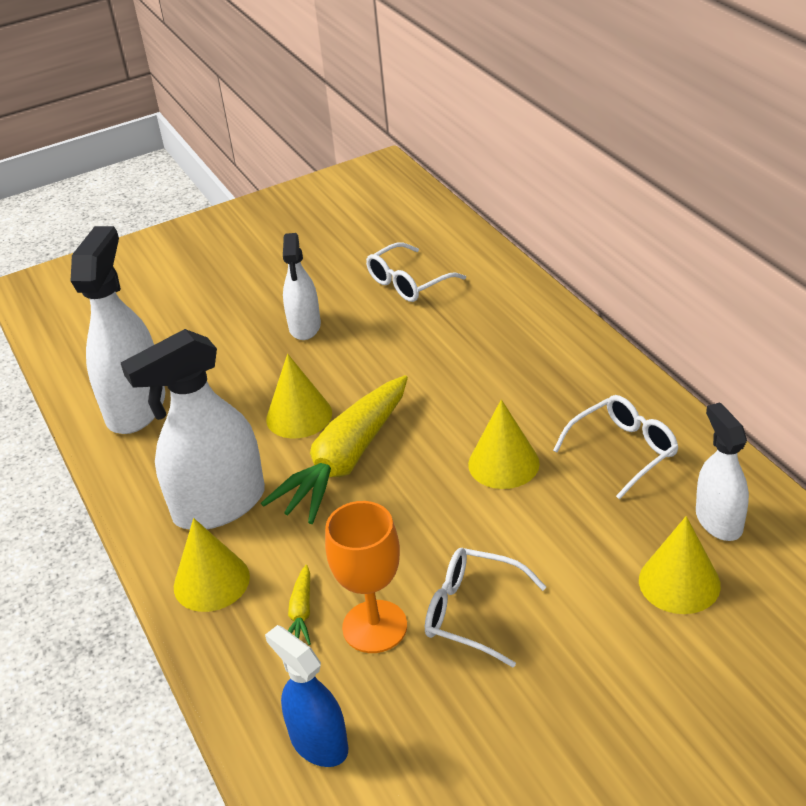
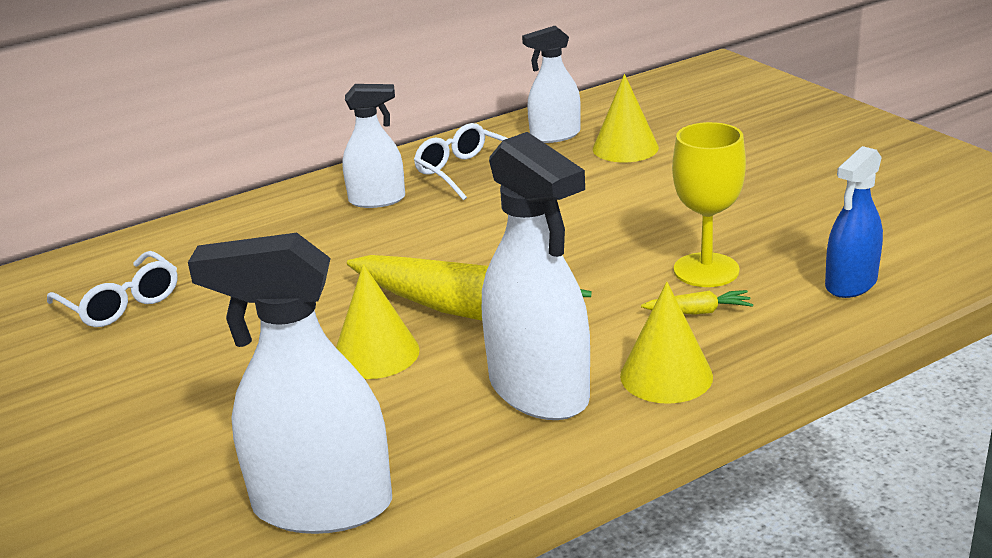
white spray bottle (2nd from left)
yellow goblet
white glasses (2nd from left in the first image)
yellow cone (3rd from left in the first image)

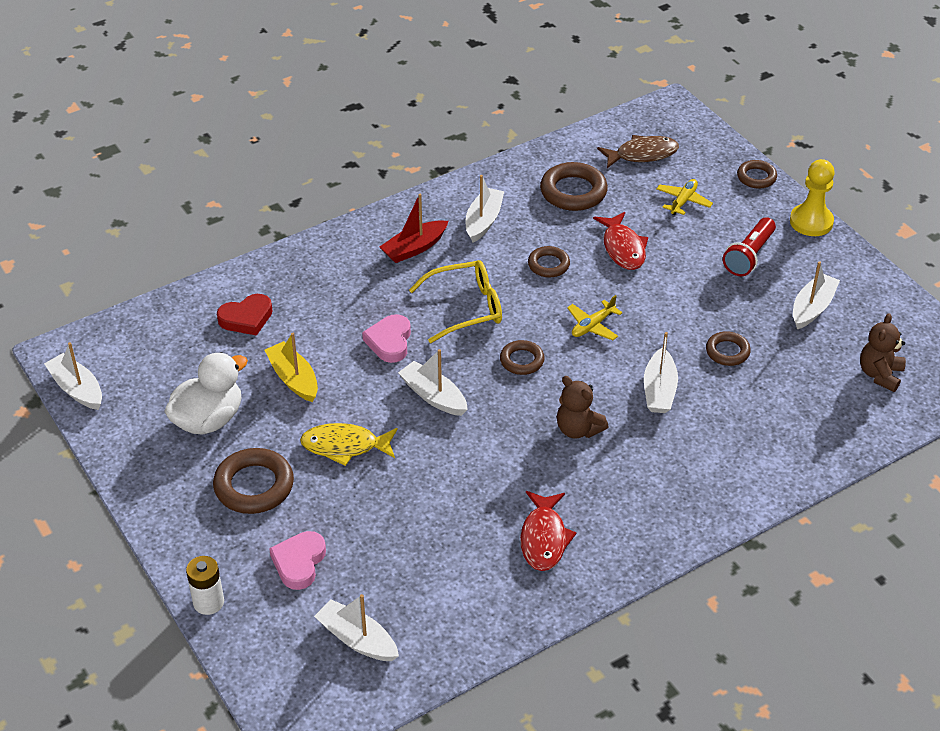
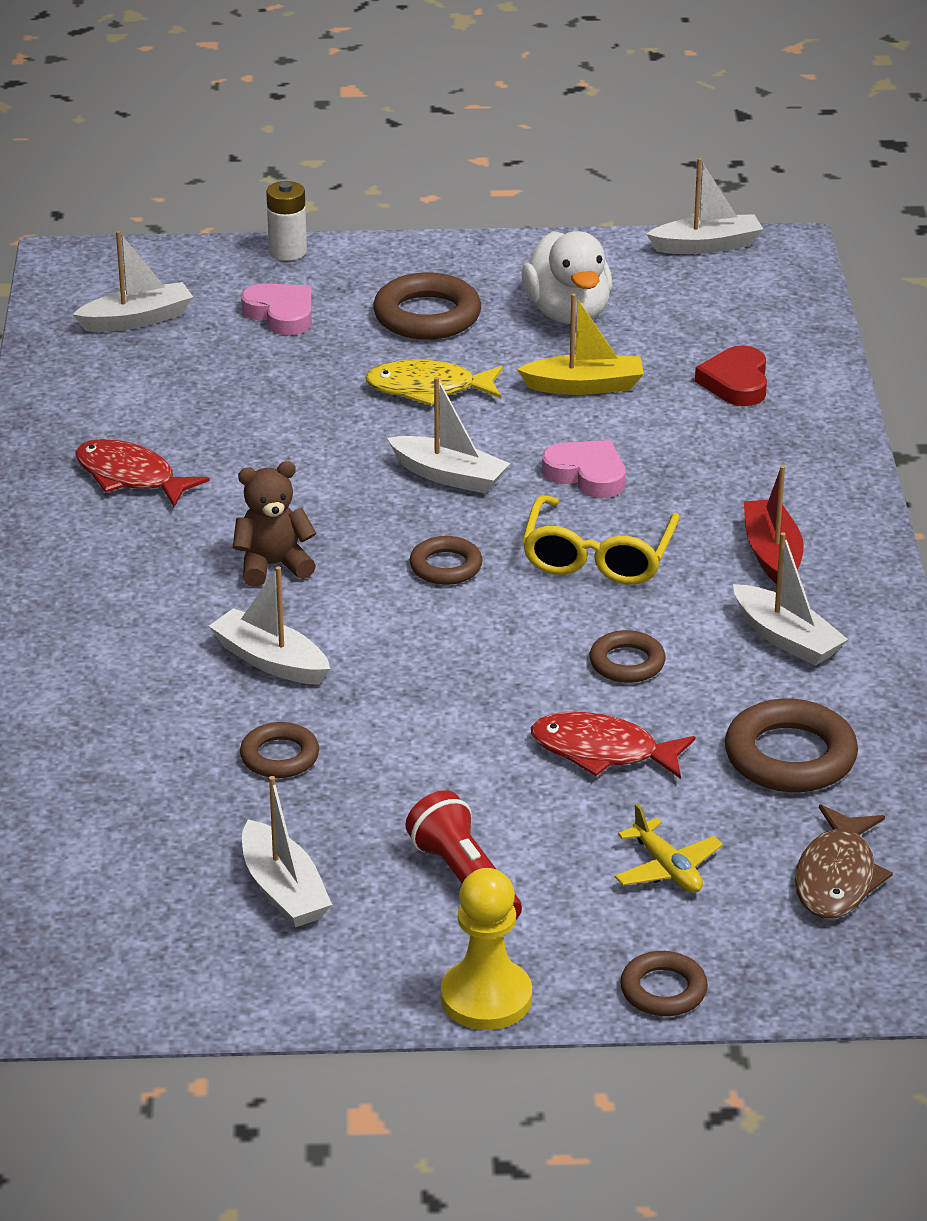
yellow fish
white boat (4th from left)
yellow plane (1st from left in the first image)
brown teddy bear (2nd from left in the first image)

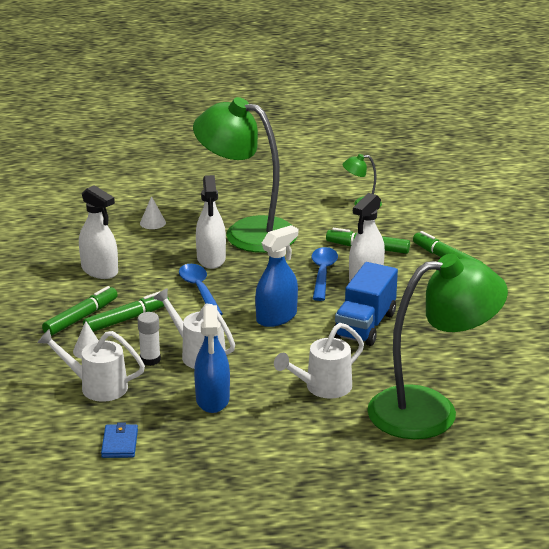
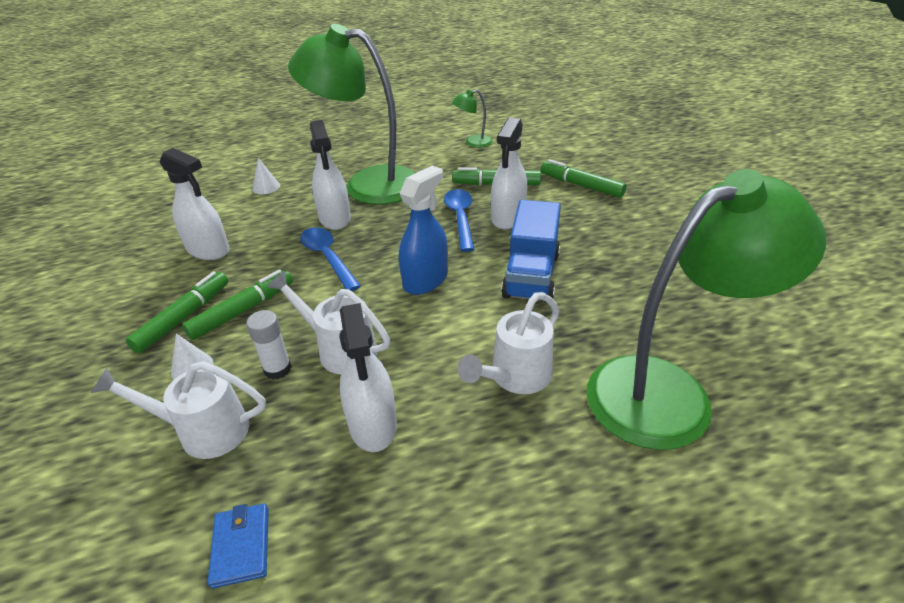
white spray bottle (3rd from left)

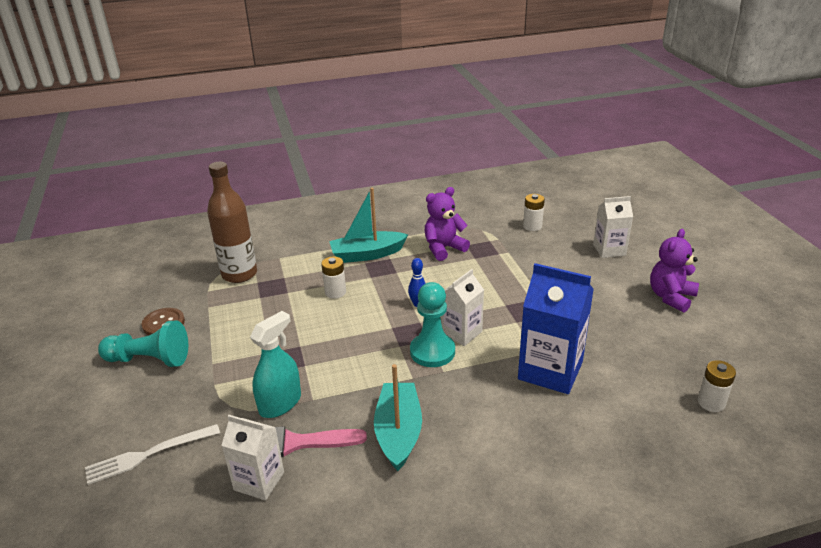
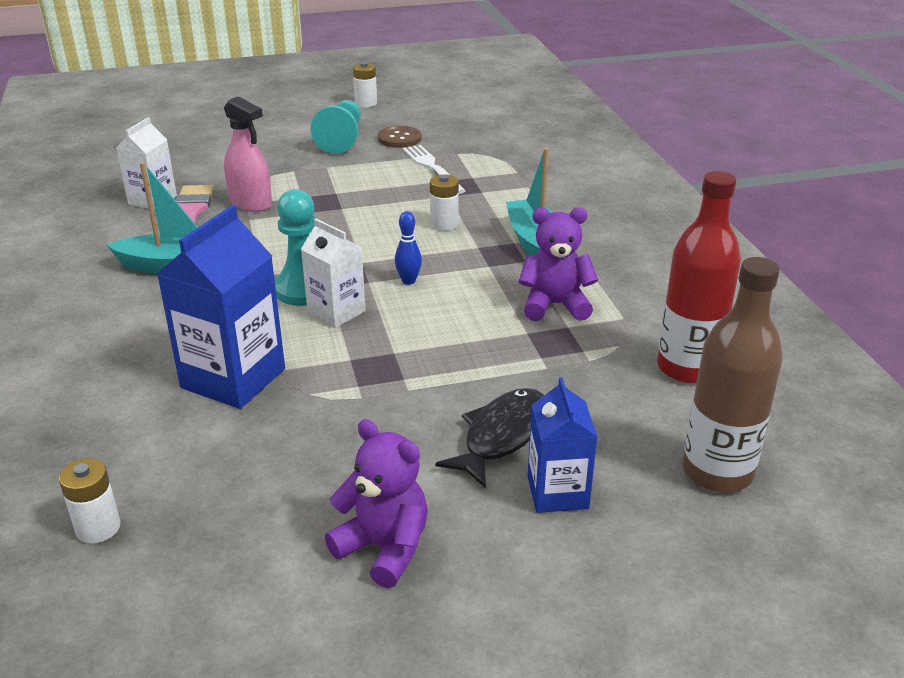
white fork
brown bottle
pink spray bottle
purple teddy bear (2nd from left)
white battery (2nd from left)
blue carton (2nd from left)
black fish
red bottle

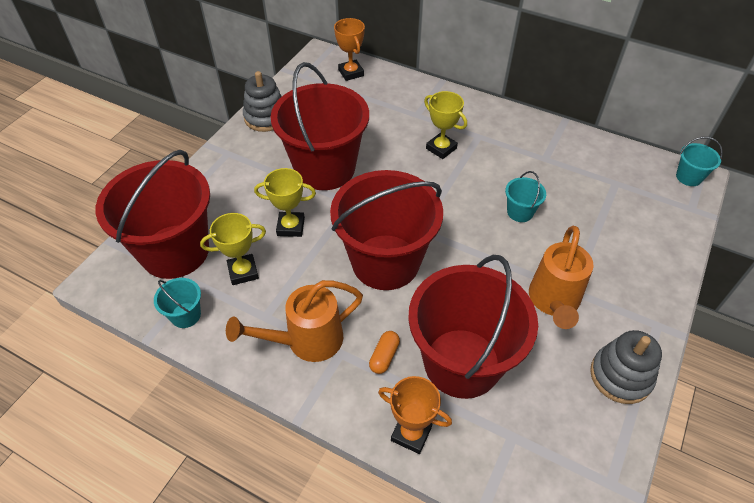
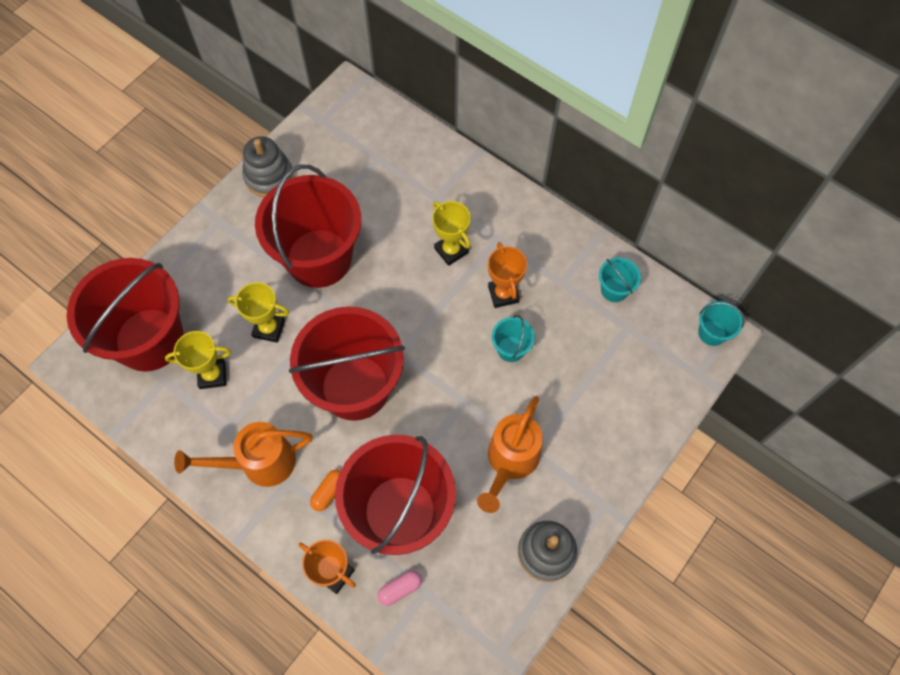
turquoise bucket (2nd from left)
orange trophy (2nd from left)
pink capsule

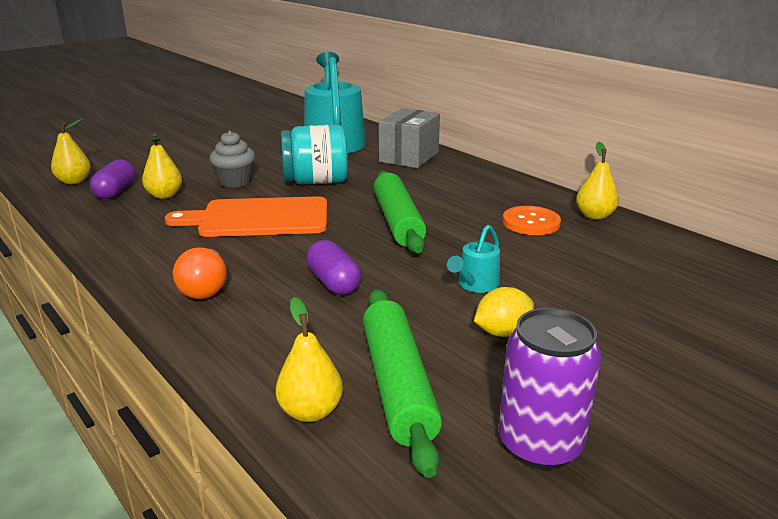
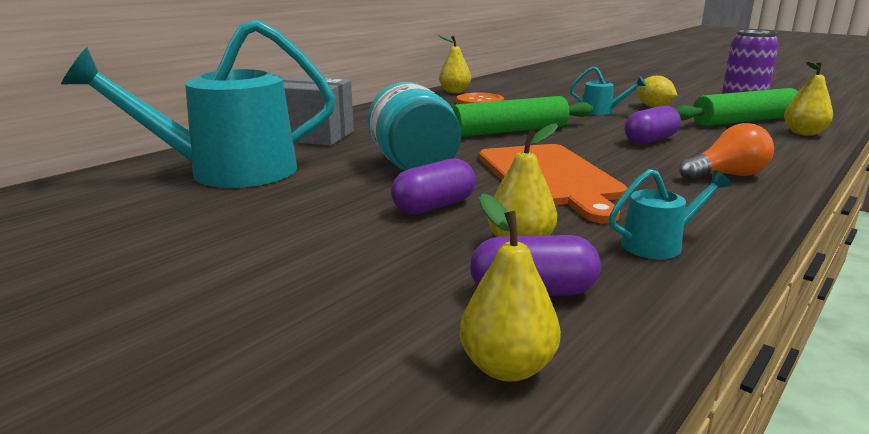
purple capsule (1st from left)
turquoise watering can (3rd from left)

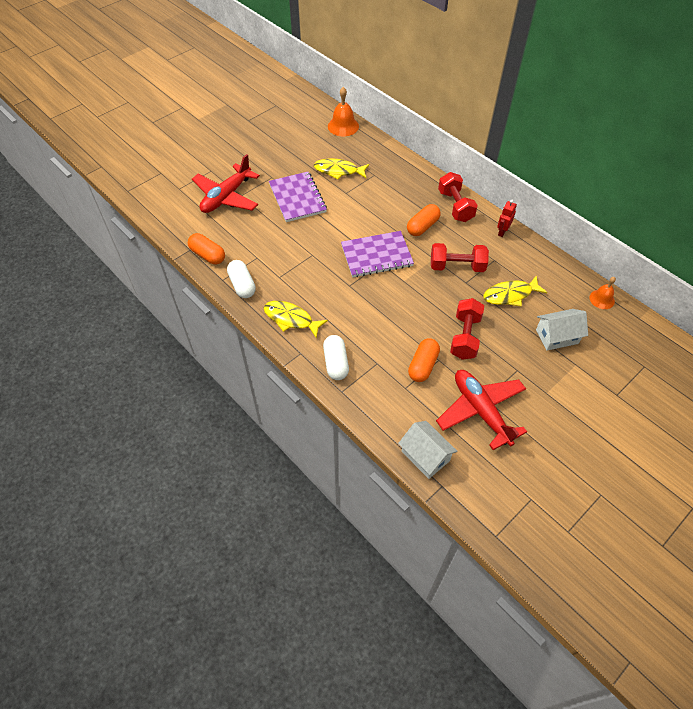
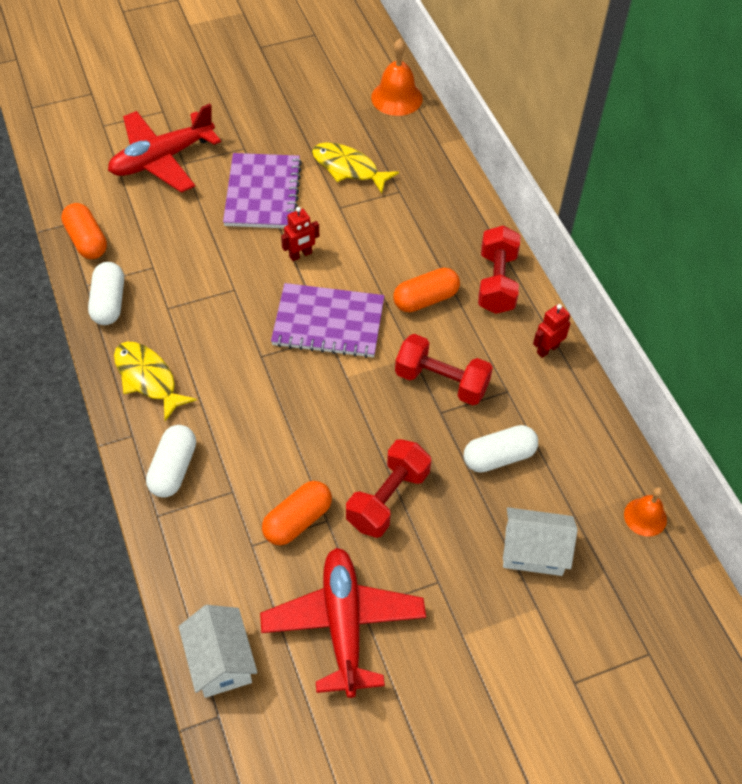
white capsule (3rd from left)
red robot (1st from left)

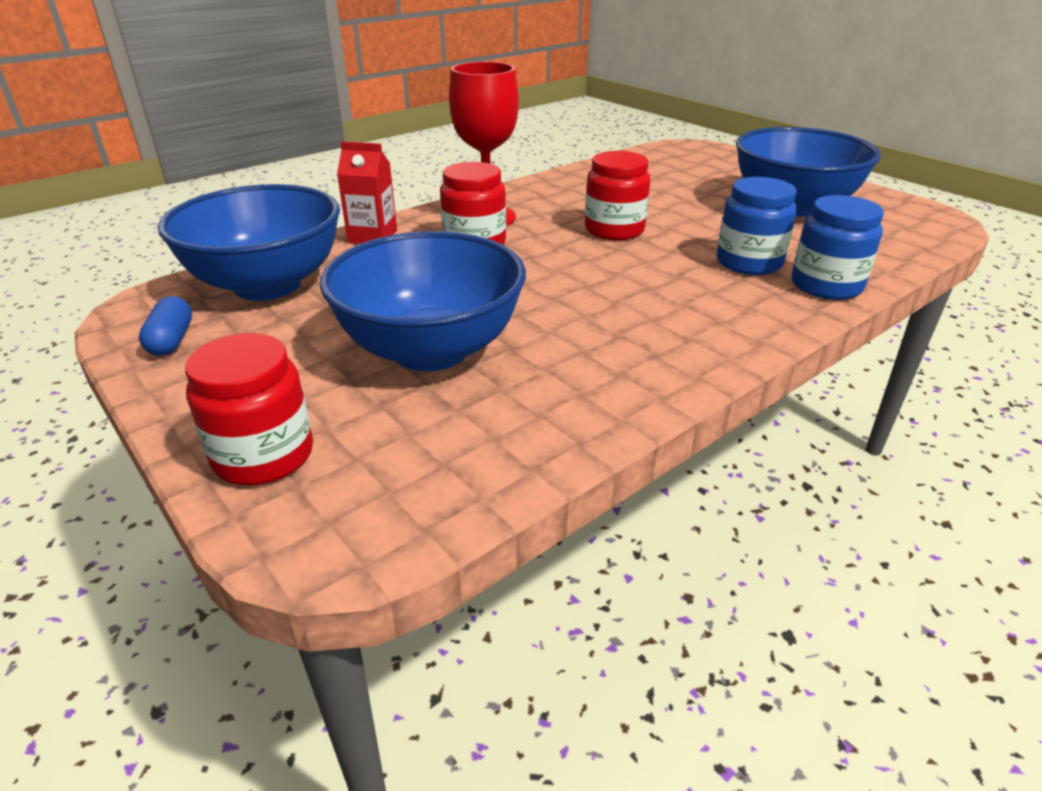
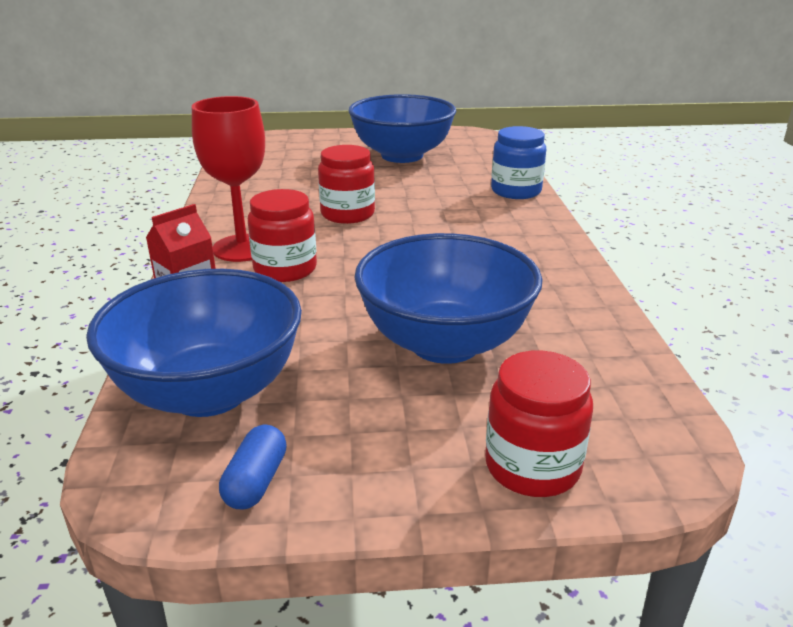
blue capsule
blue jar (1st from left in the first image)

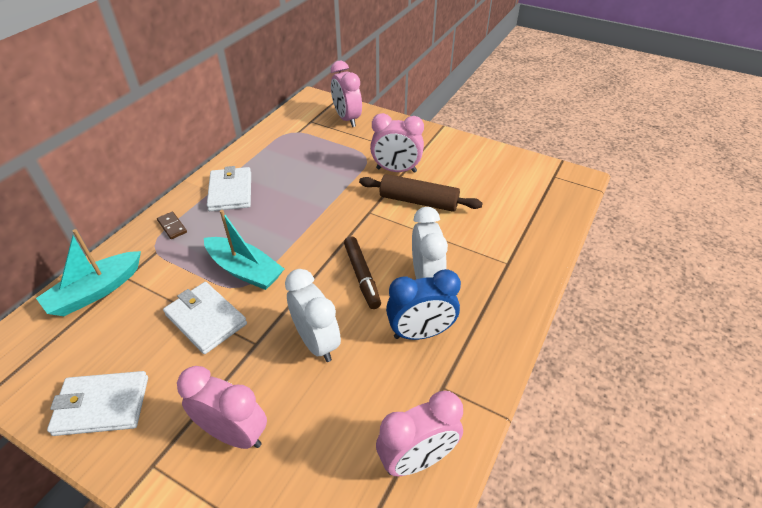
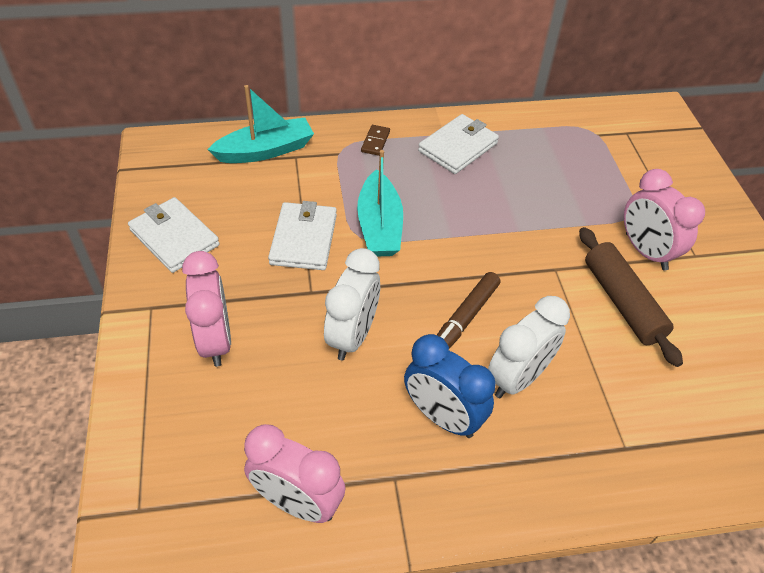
turquoise boat (1st from left)
pink clock (2nd from left in the first image)

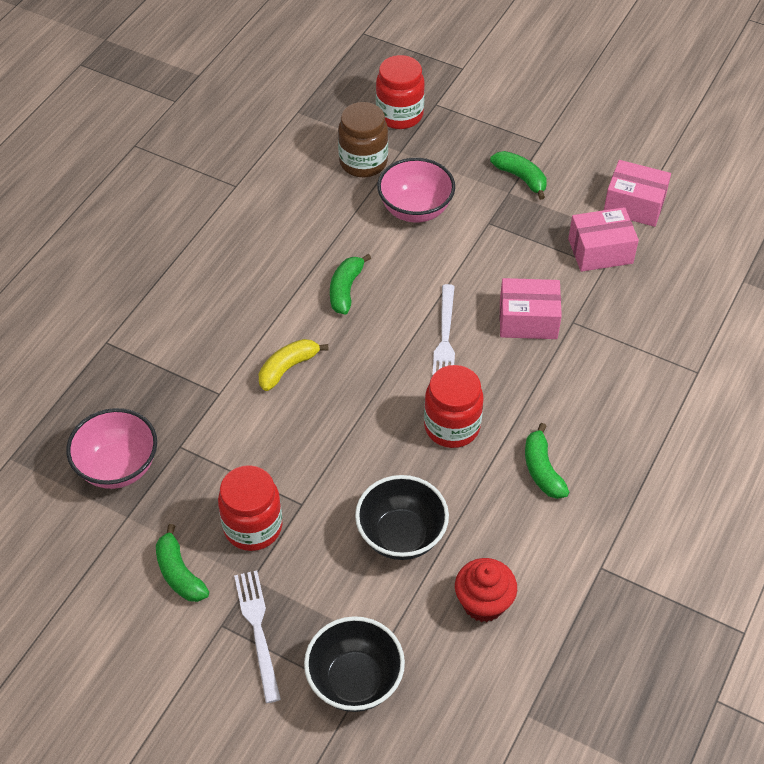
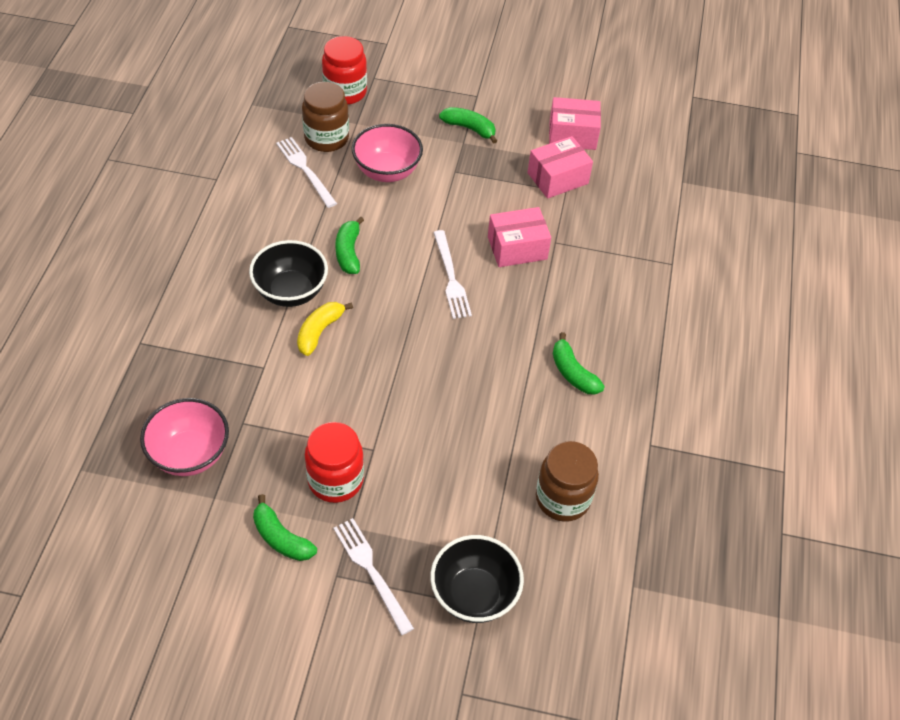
black bowl (1st from left)
red jar (3rd from left in the first image)
brown jar (2nd from left)
white fork (1st from left)

